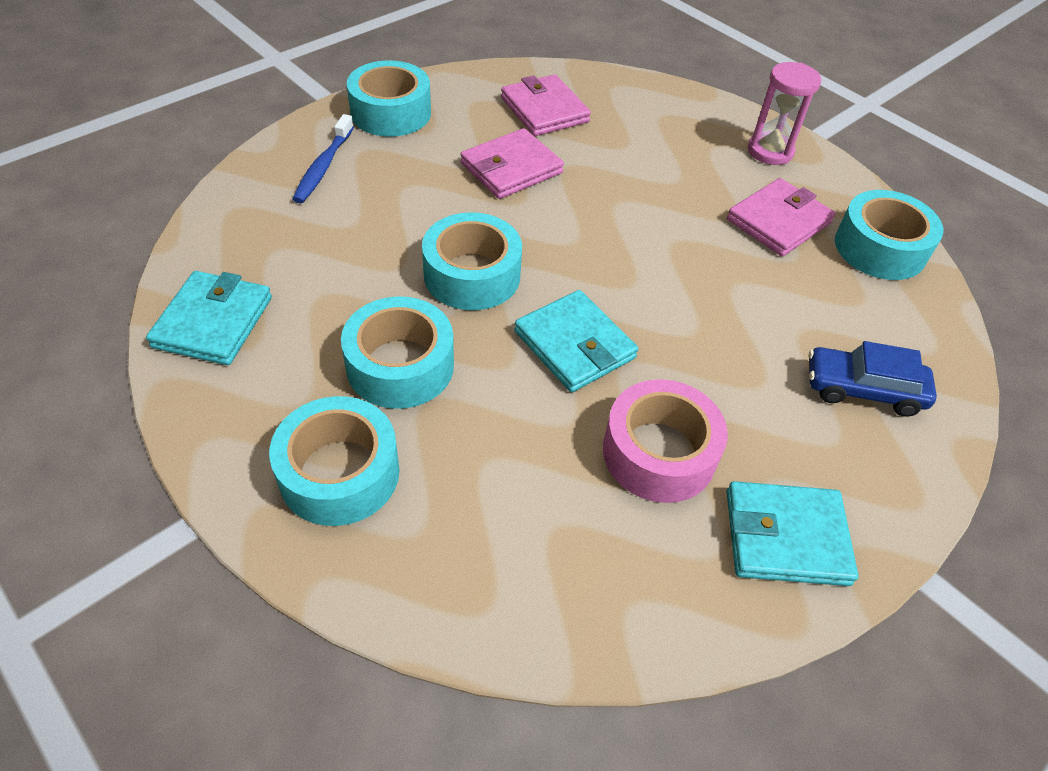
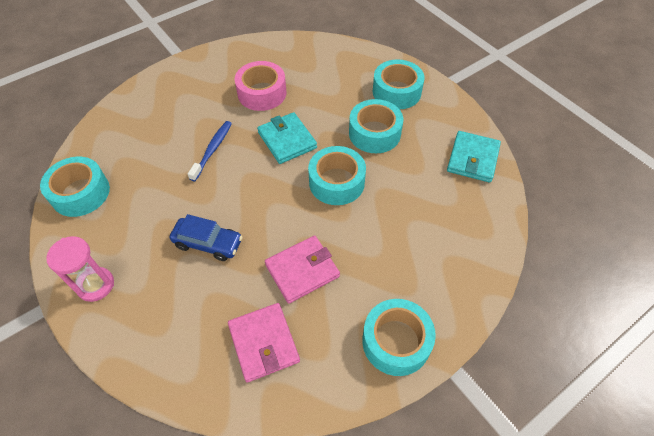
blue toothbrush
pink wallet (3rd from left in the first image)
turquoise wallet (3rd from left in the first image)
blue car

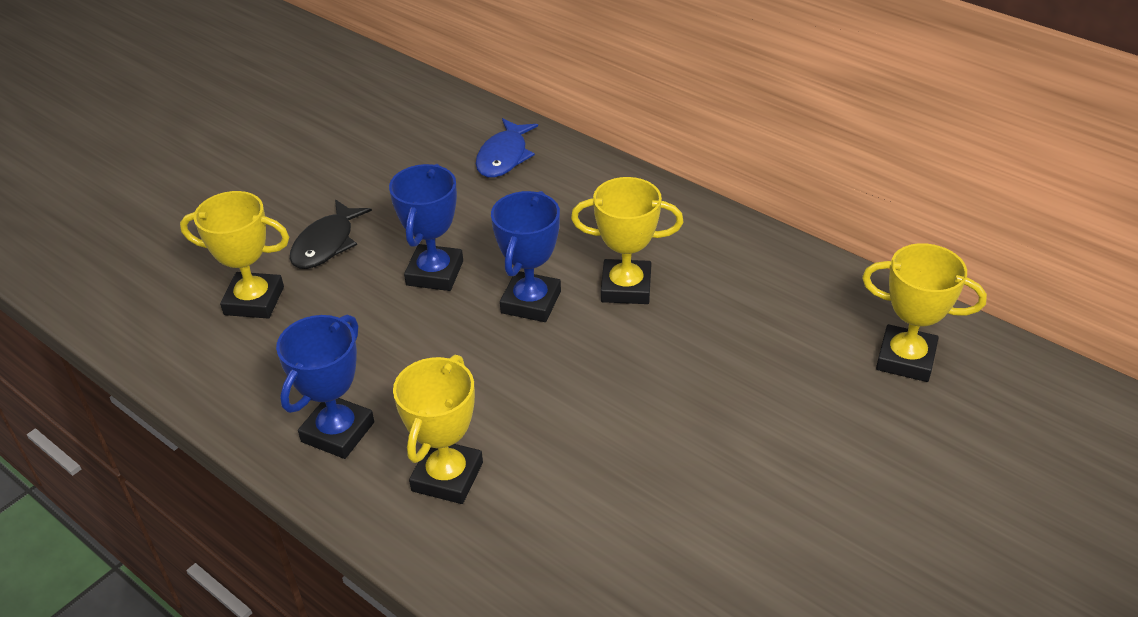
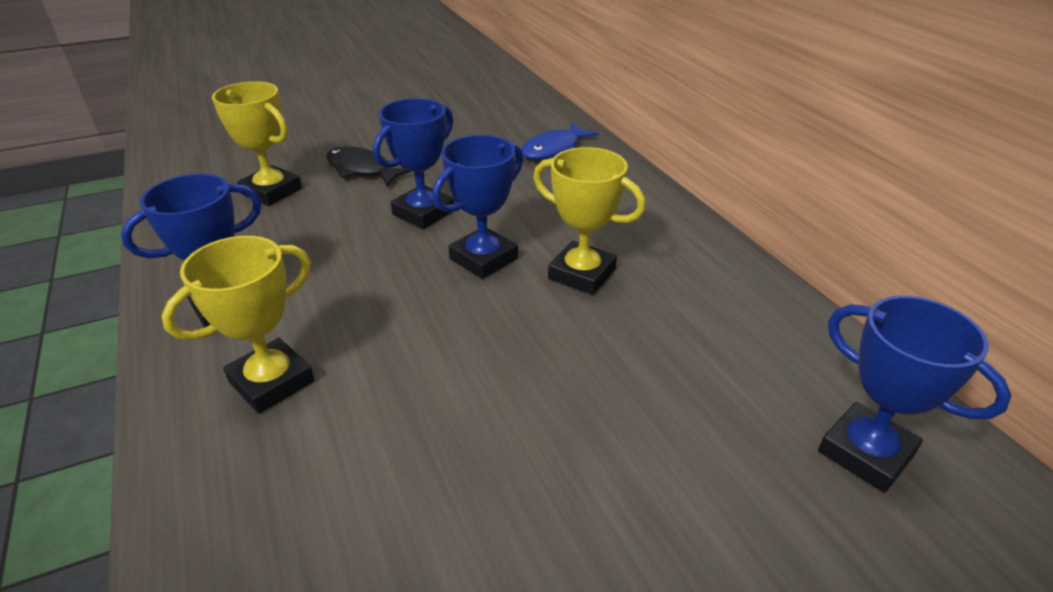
black fish
blue trophy (4th from left)

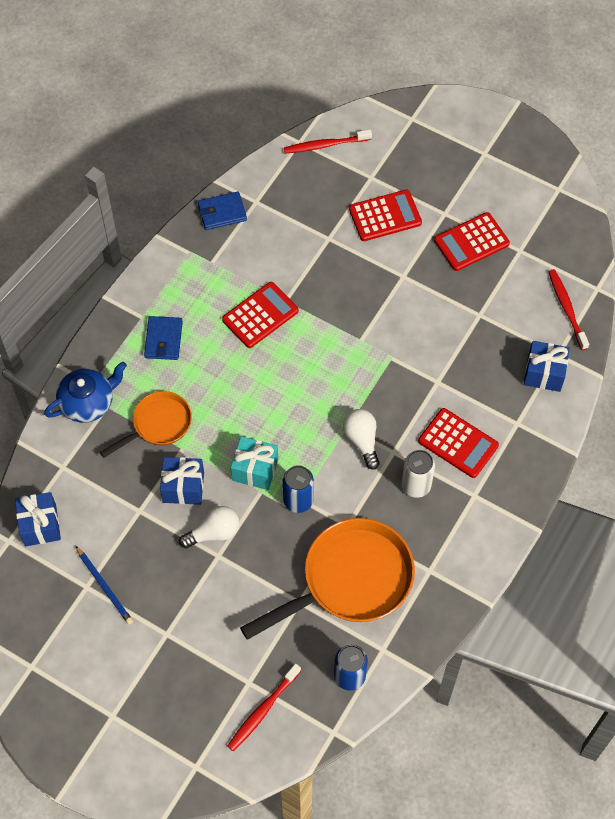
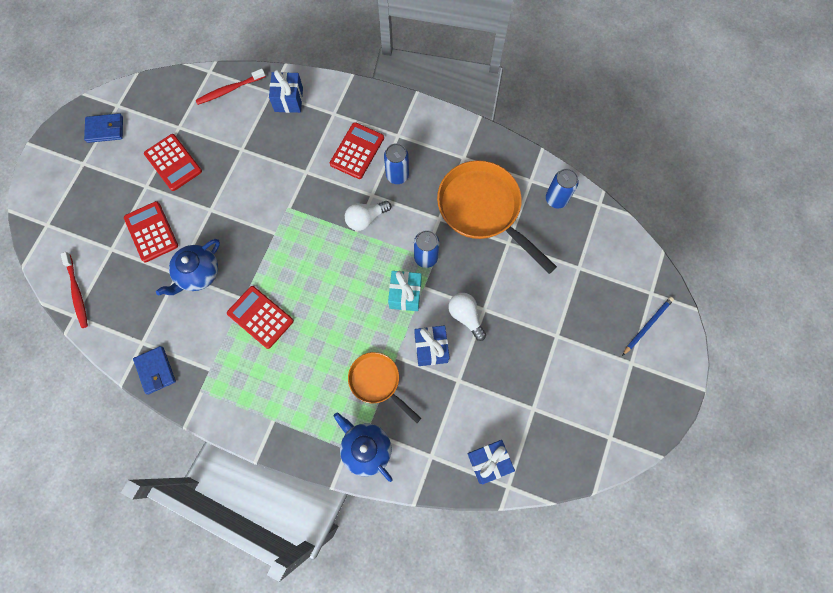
blue pencil
blue wallet (1st from left)
red toothbrush (1st from left in the first image)
blue can (1st from left)
blue teapot (1st from left)

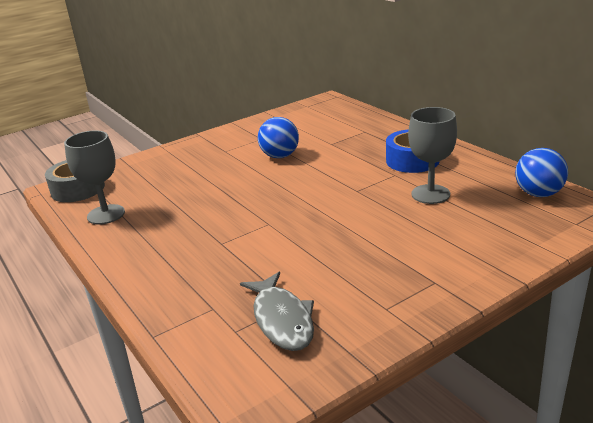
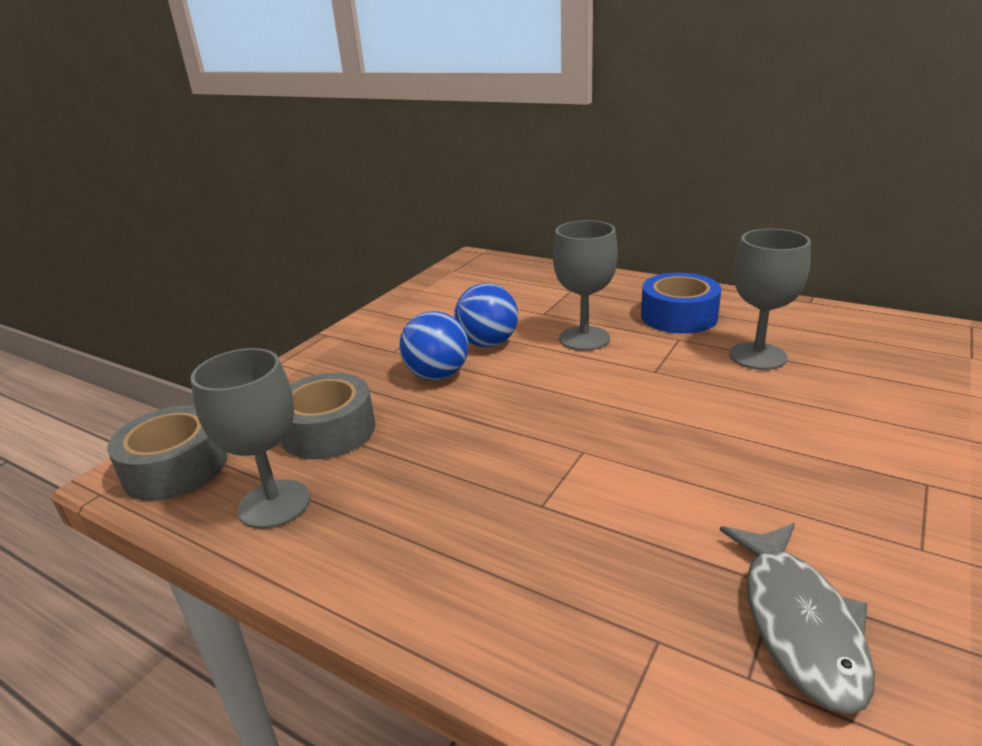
grey fish
blue ball (1st from left)
grey tape (2nd from left)
grey goblet (2nd from left)

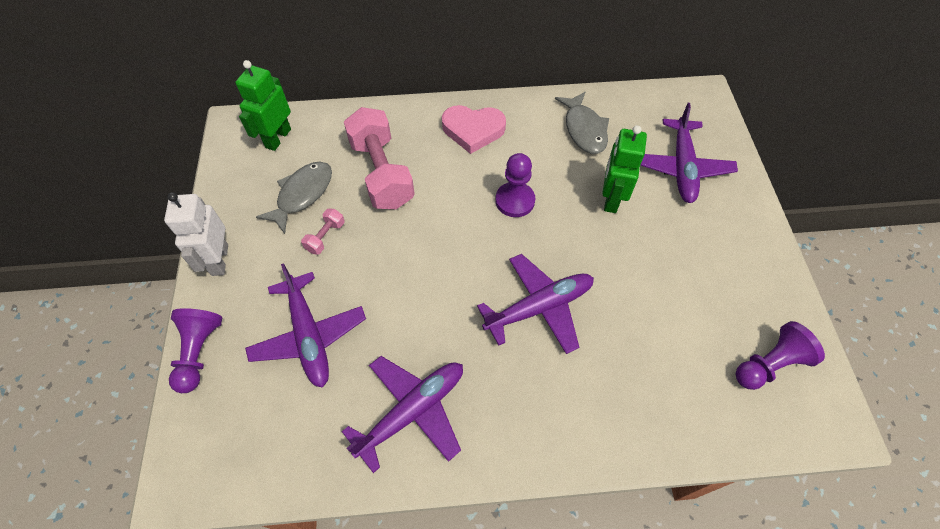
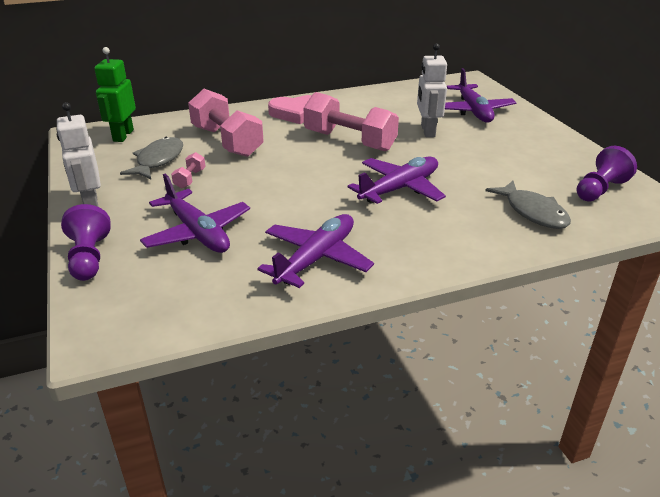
pink dumbbell (3rd from left)
grey fish (2nd from left)
white robot (2nd from left)

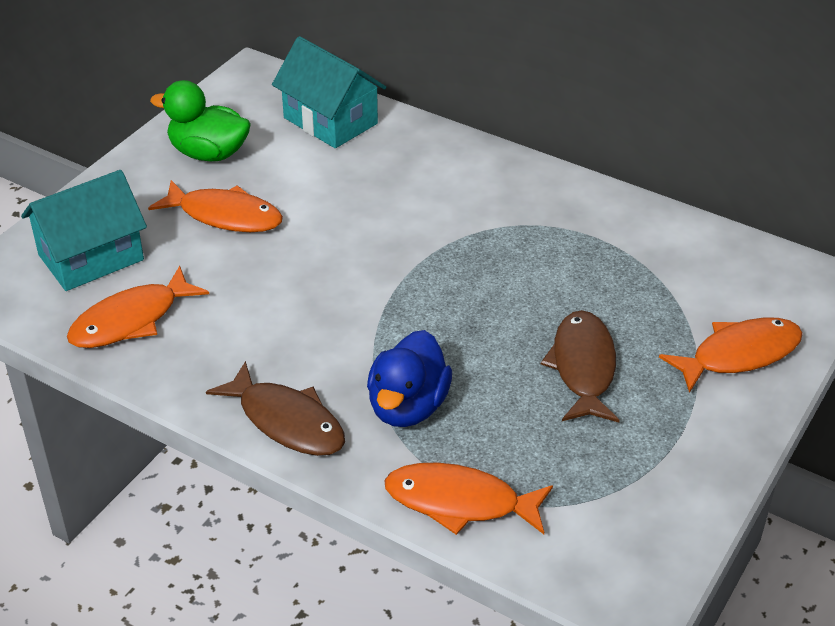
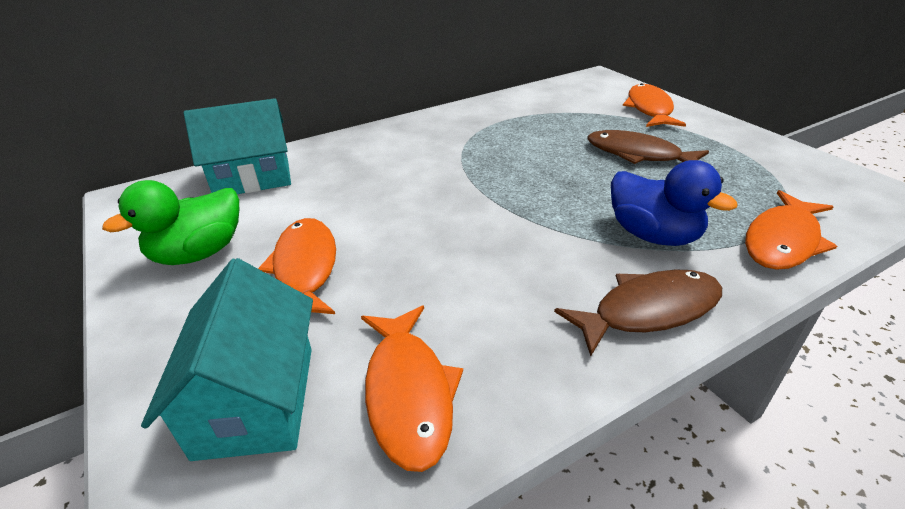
orange fish (1st from left)

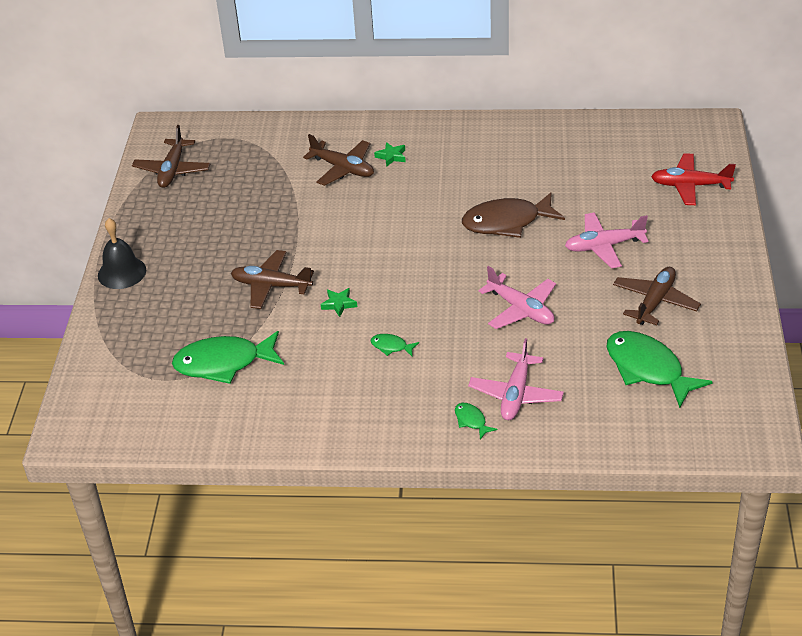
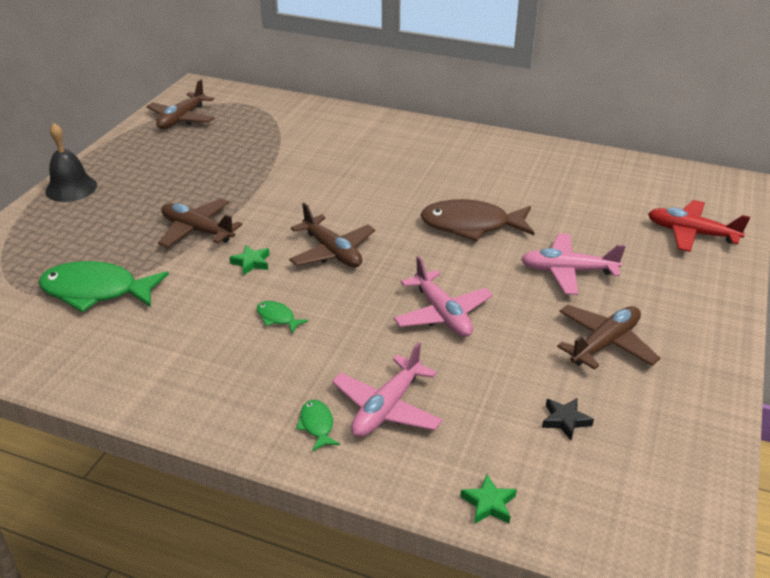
brown plane (3rd from left)
green star (2nd from left)
black star

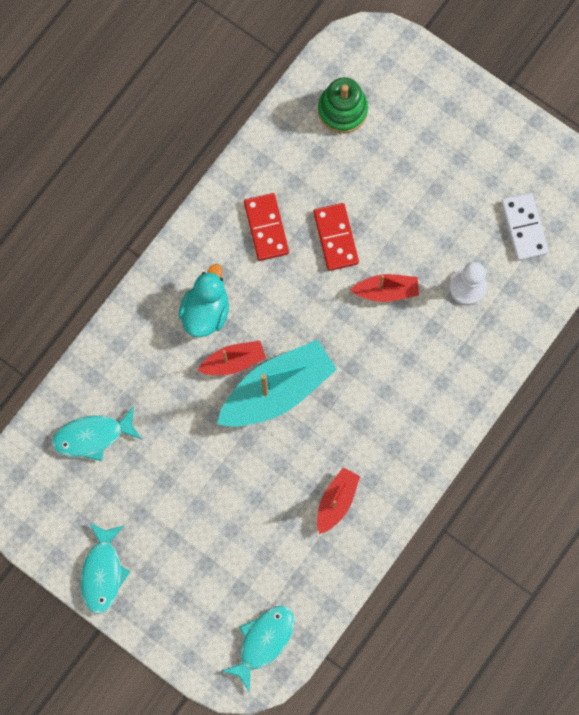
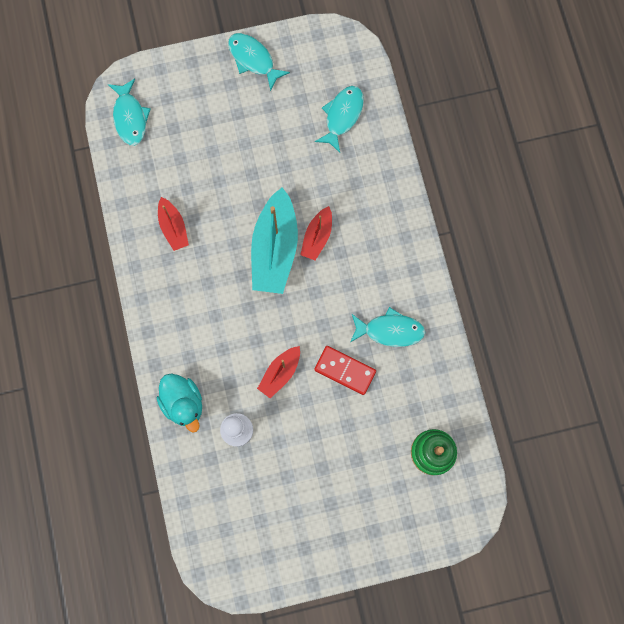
turquoise duck
turquoise fish (4th from left)
white domino

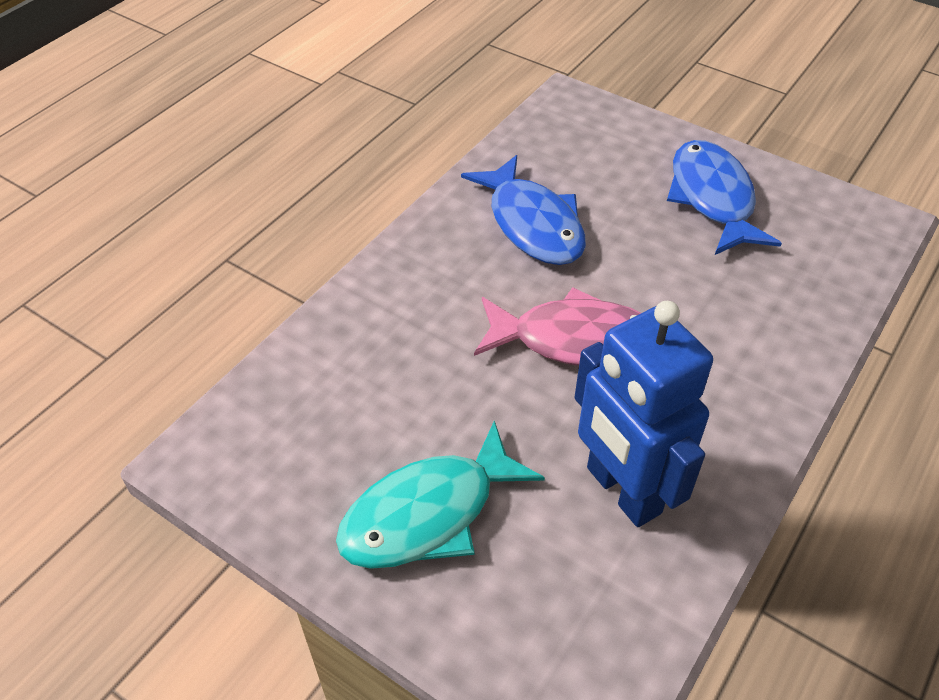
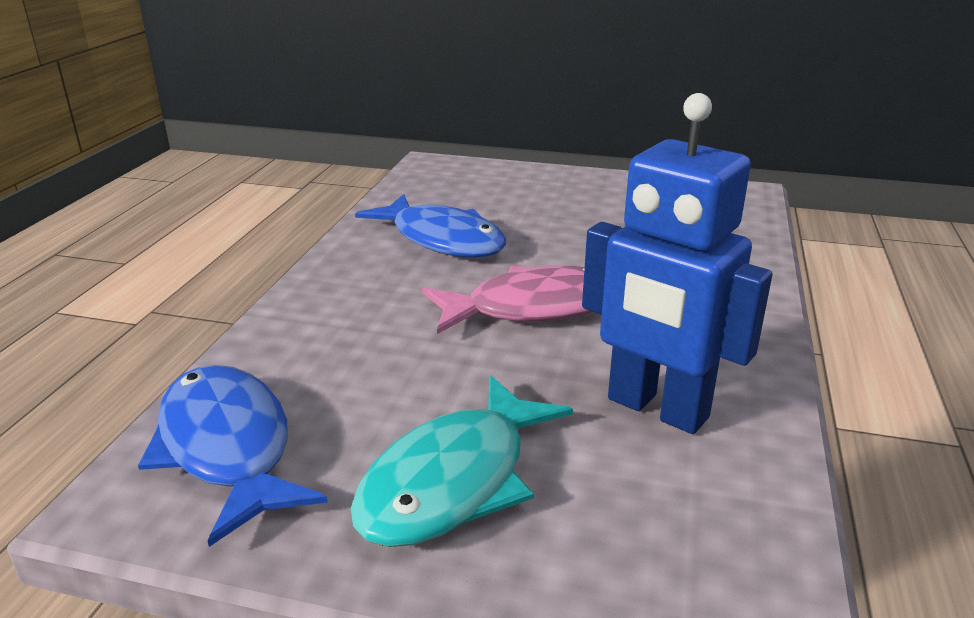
blue fish (1st from left)

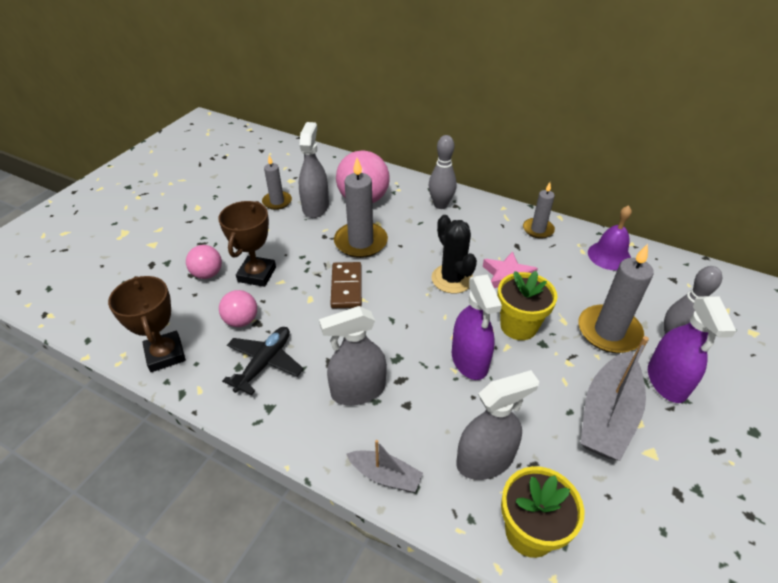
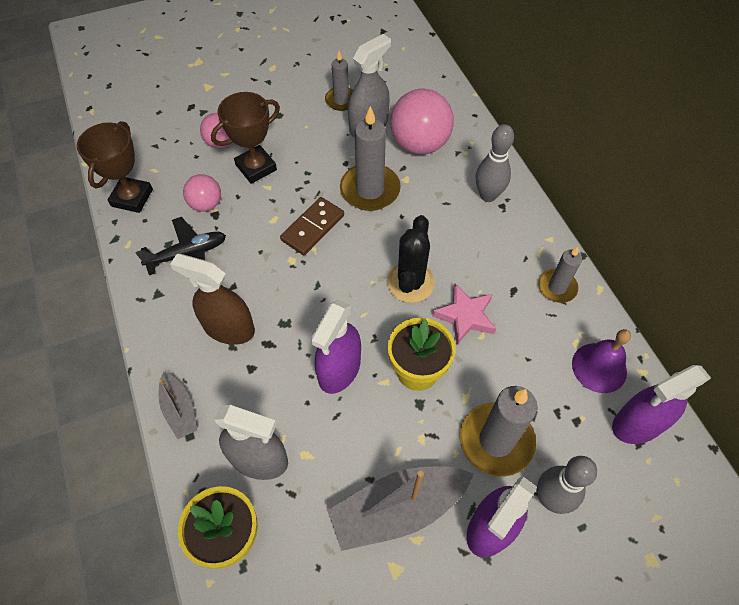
brown spray bottle
purple spray bottle (3rd from left)

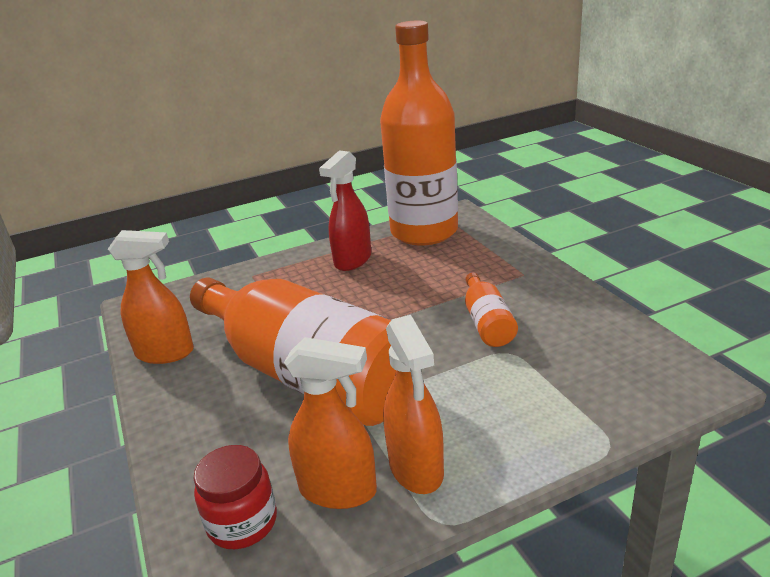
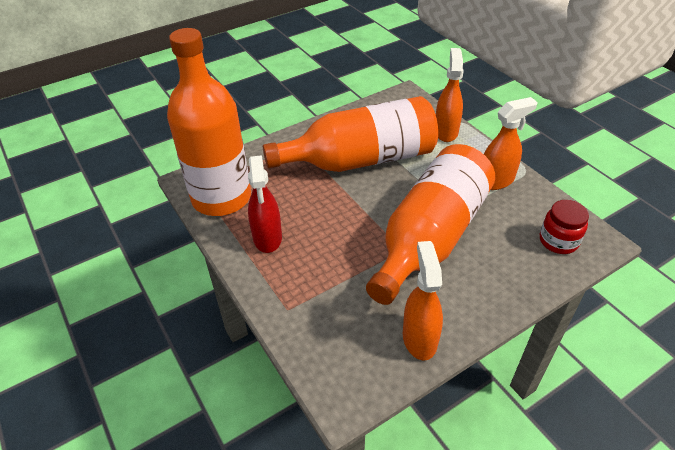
orange spray bottle (2nd from left)
red spray bottle
orange bottle (2nd from left)

